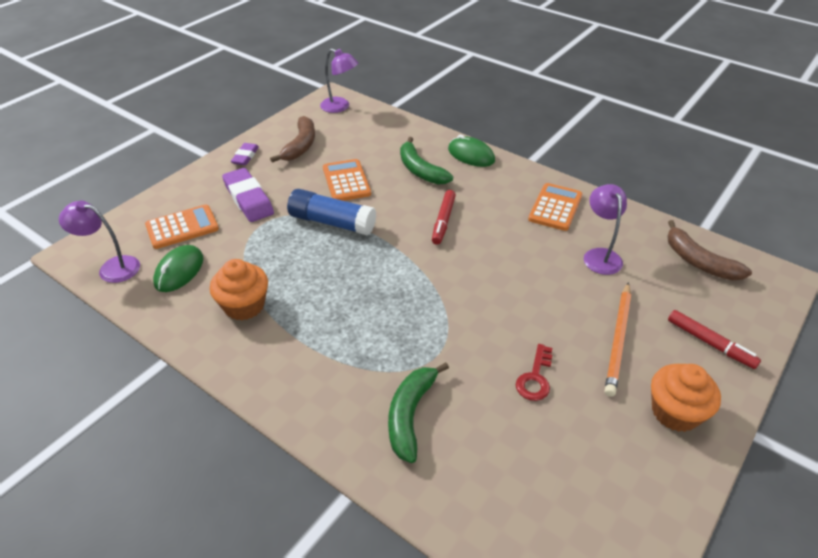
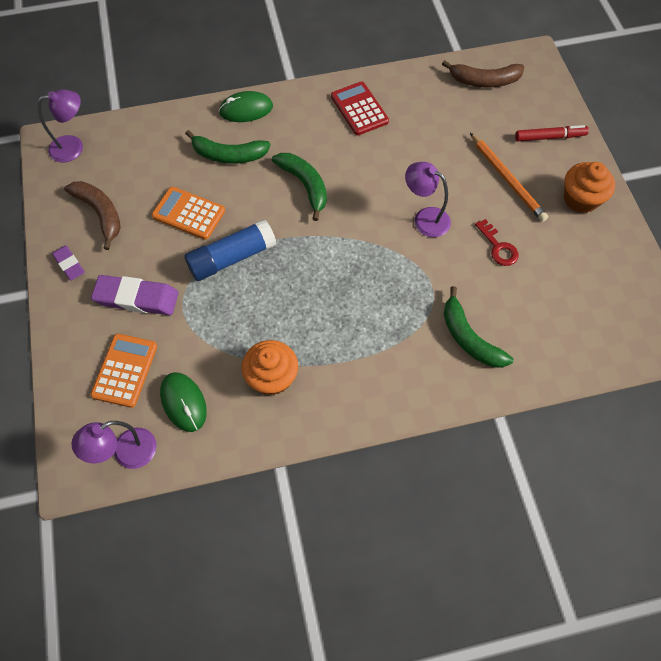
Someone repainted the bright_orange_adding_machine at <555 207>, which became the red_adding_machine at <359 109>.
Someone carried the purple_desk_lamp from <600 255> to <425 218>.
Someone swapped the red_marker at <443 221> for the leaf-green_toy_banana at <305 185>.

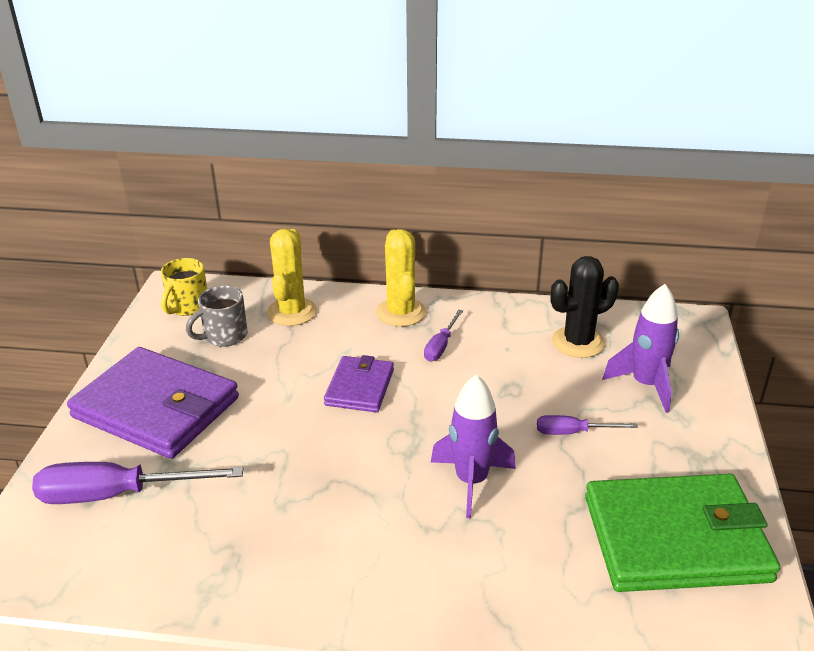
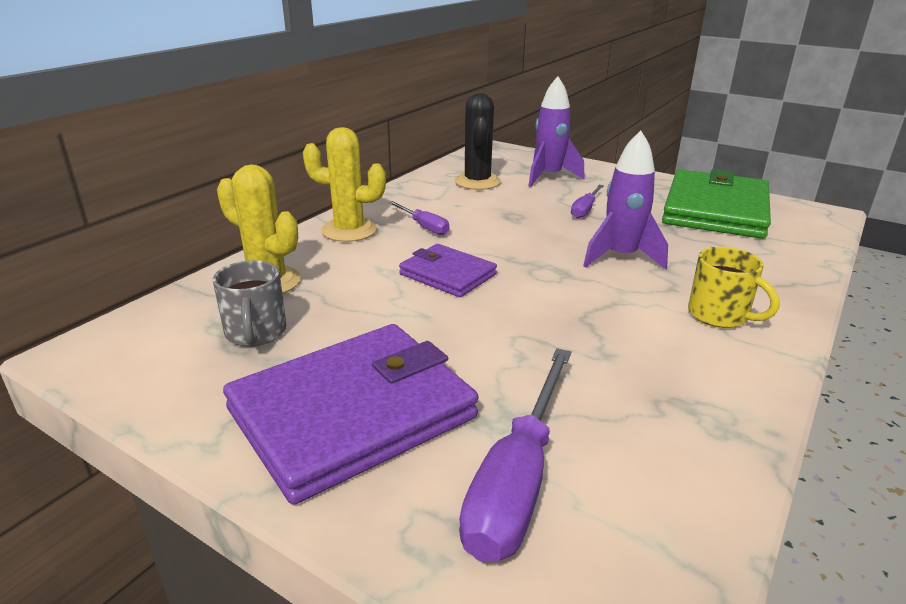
Someone carried the golden_tea_mug from <187 306> to <719 315>.

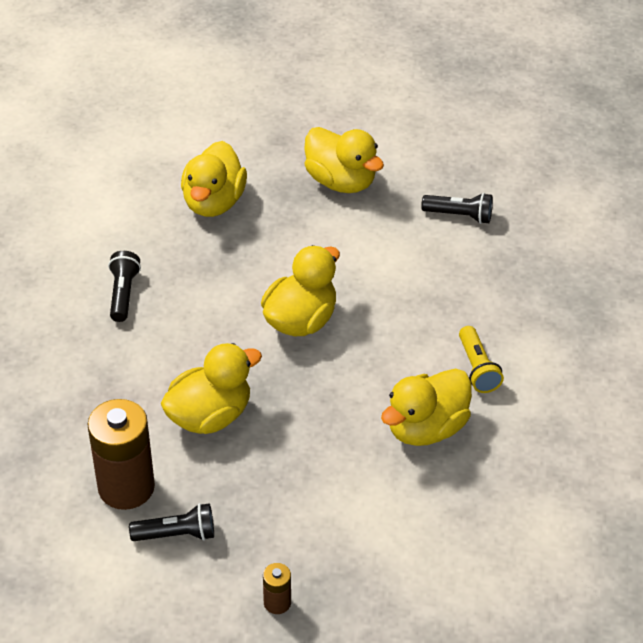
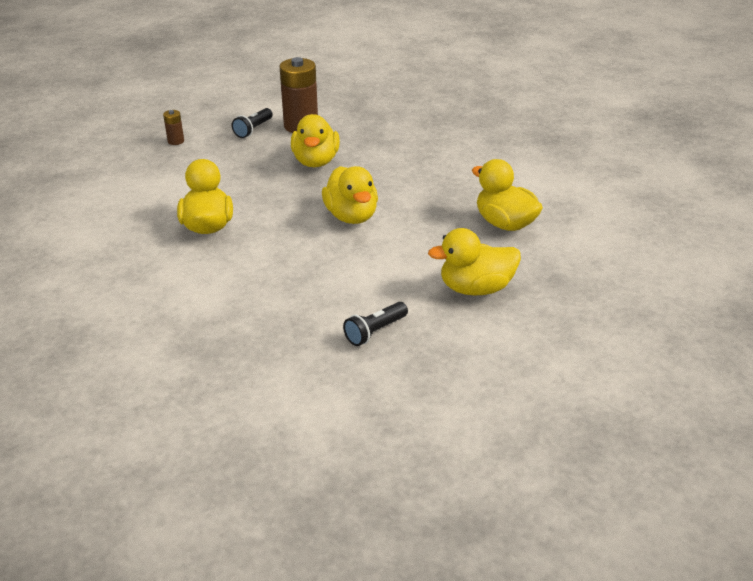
Someone took away the ebony_flashlight at <123 293>.
Someone took away the golden_flashlight at <477 368>.

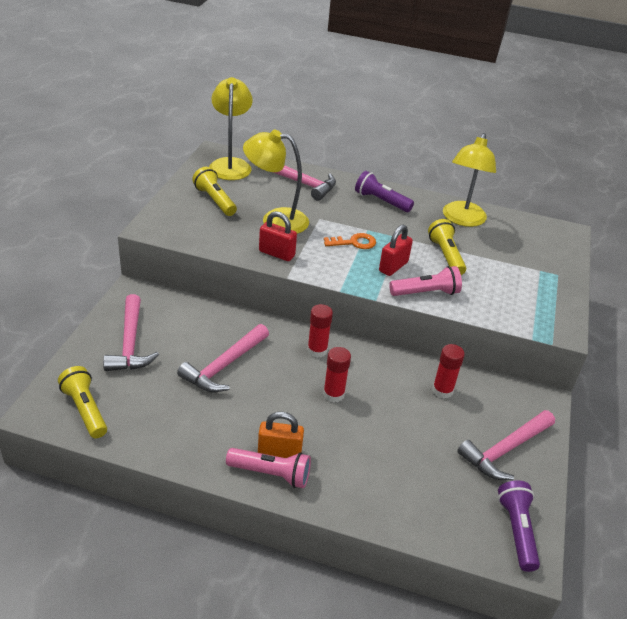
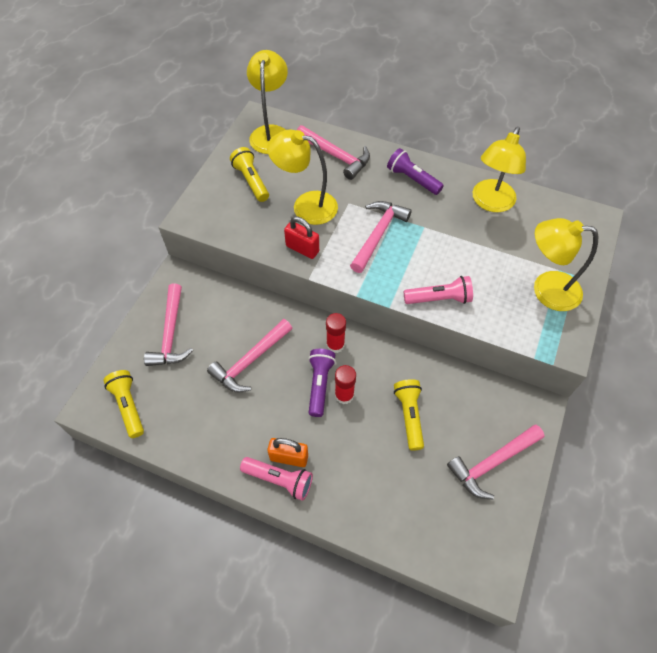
Someone carried the golden_flashlight from <446 256> to <409 416>.
Someone took away the red_padlock at <393 267>.
Someone swapped the bright_orange_door_key at <354 242> for the rosy_carpenter's_hammer at <378 234>.
Someone took away the red_stick_of_glue at <442 390>.
Someone carried the purple_flashlight from <517 531> to <320 384>.
Someone put down the golden_desk_lamp at <546 289>.

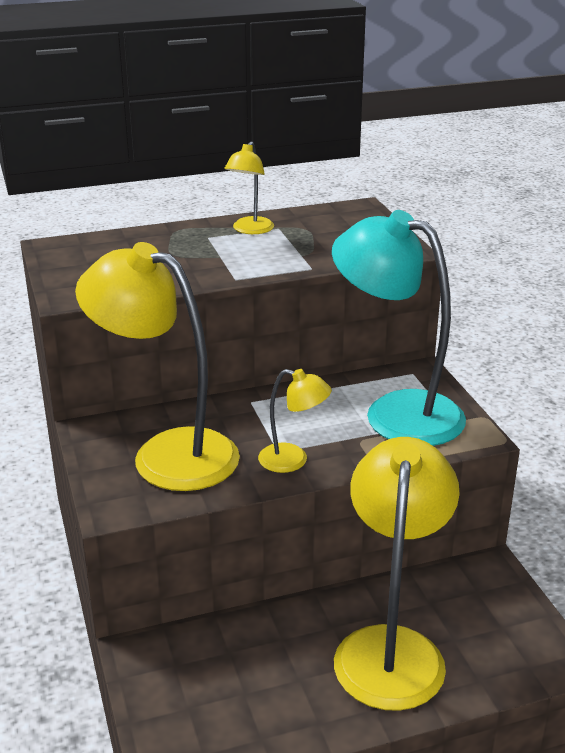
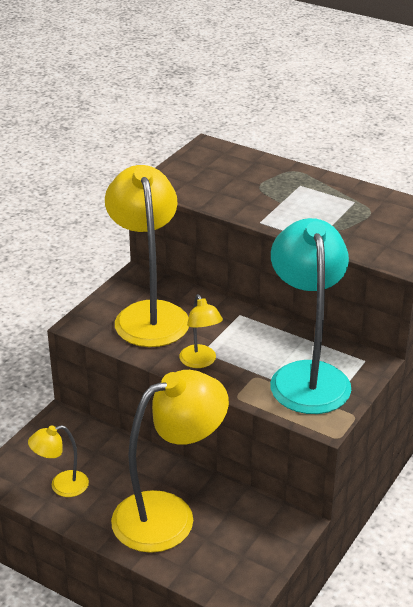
Someone carried the golden_desk_lamp from <250 230> to <61 486>.

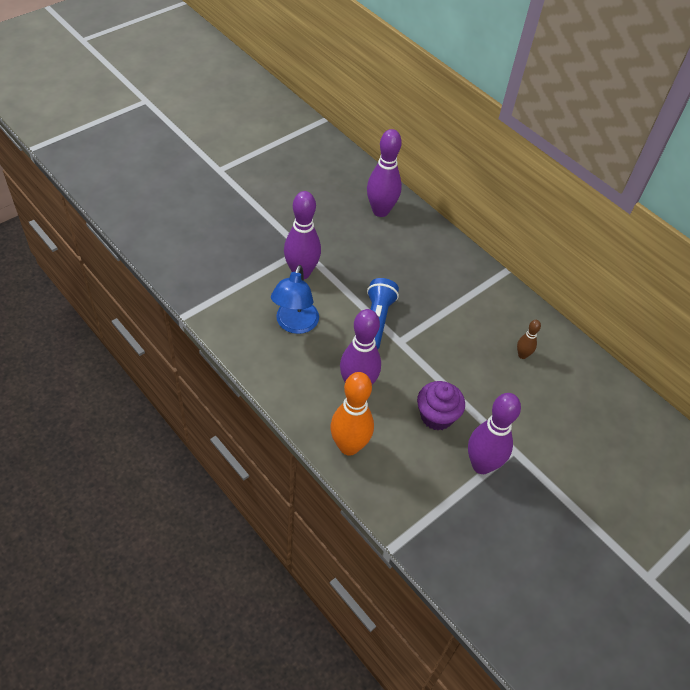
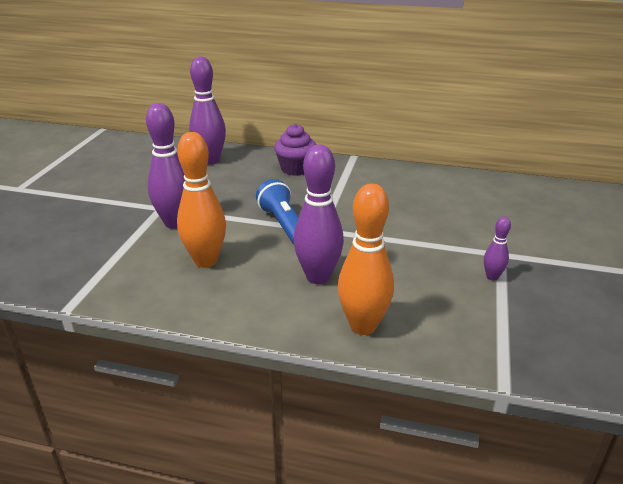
Someone swapped the blue_desk_lamp at <294 324> for the bright_orange_tenpin at <206 261>.
Someone took away the dark_brown_tenpin at <522 355>.
Someone carried the purple_cupcake from <436 416> to <295 169>.
Someone scaled the purple_tenpin at <481 465> by 0.49.

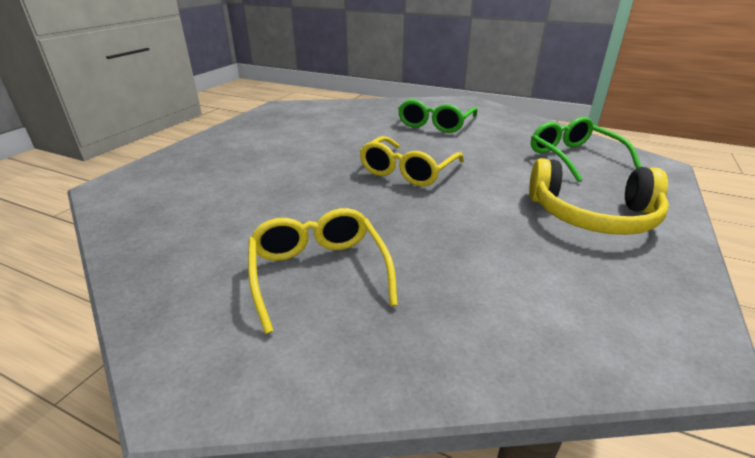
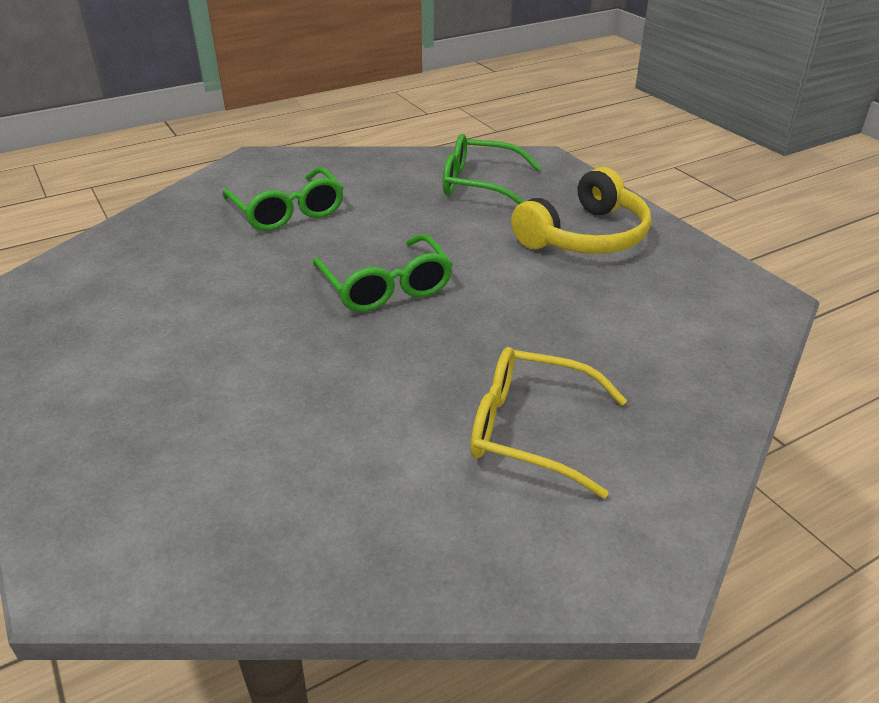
Someone repainted the golden_eyeglasses at <407 171>, which became the leaf-green_eyeglasses at <386 287>.

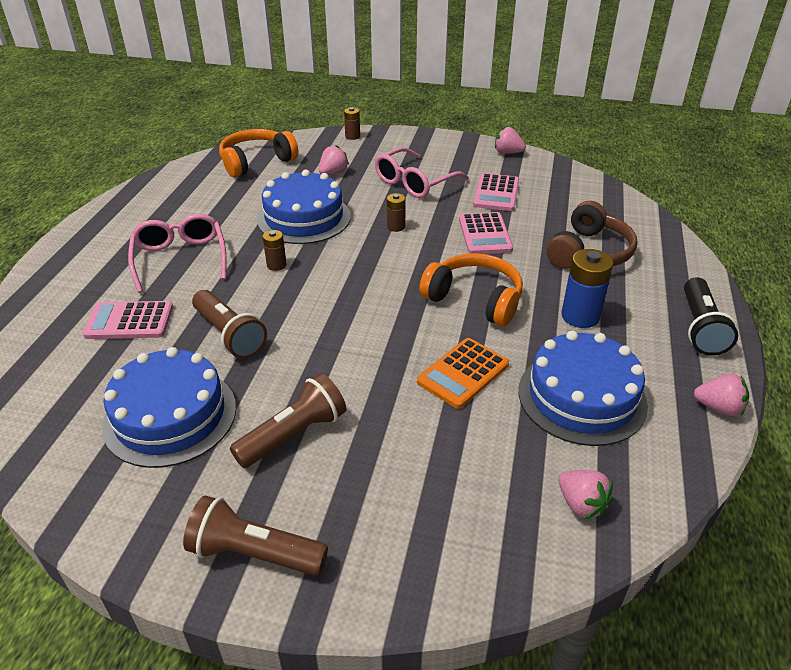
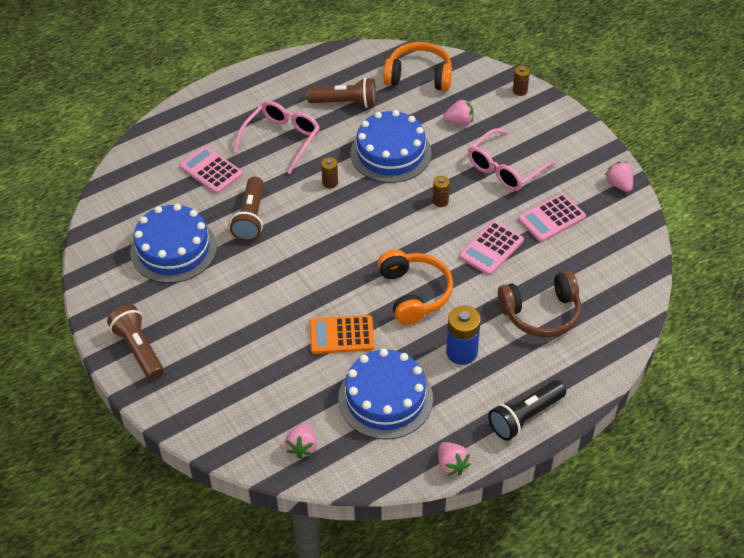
Someone rotated the rosy_eyeglasses at <414 182> by 45 degrees counterclockwise.
Someone carried the dark_brown_flashlight from <294 434> to <345 103>.

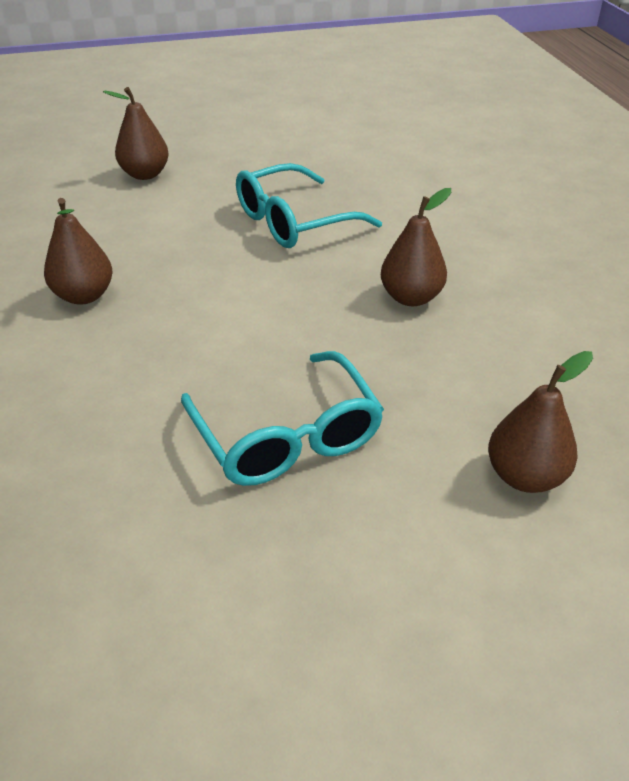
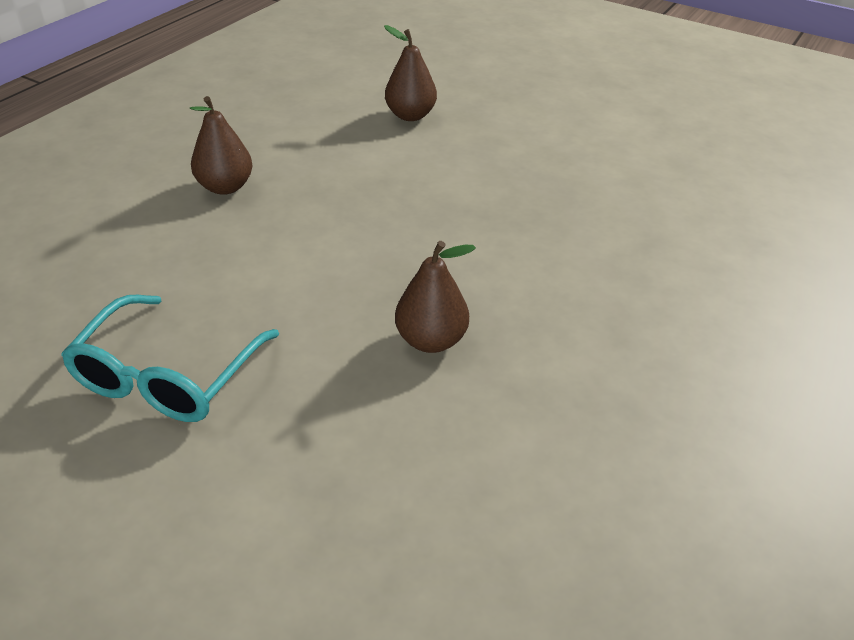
Someone took away the teal_eyeglasses at <294 222>.
Someone took away the dark_brown_toy_pear at <525 476>.

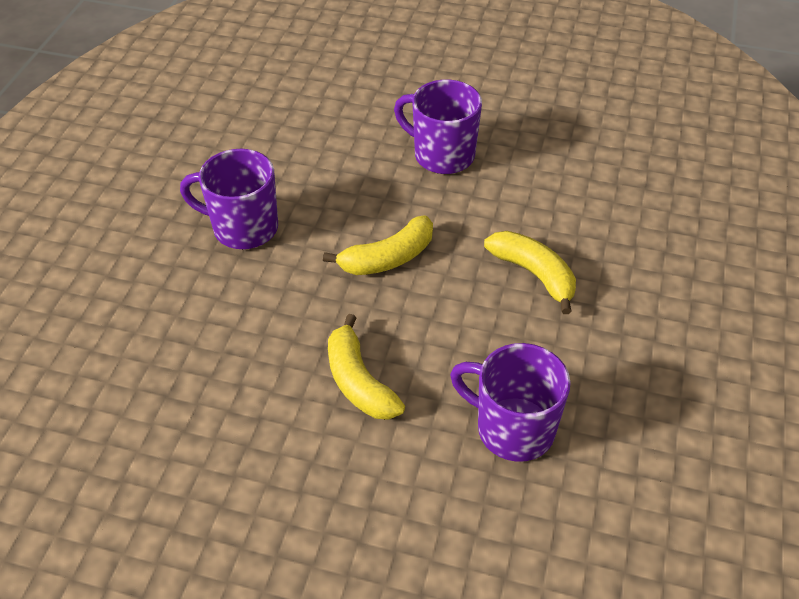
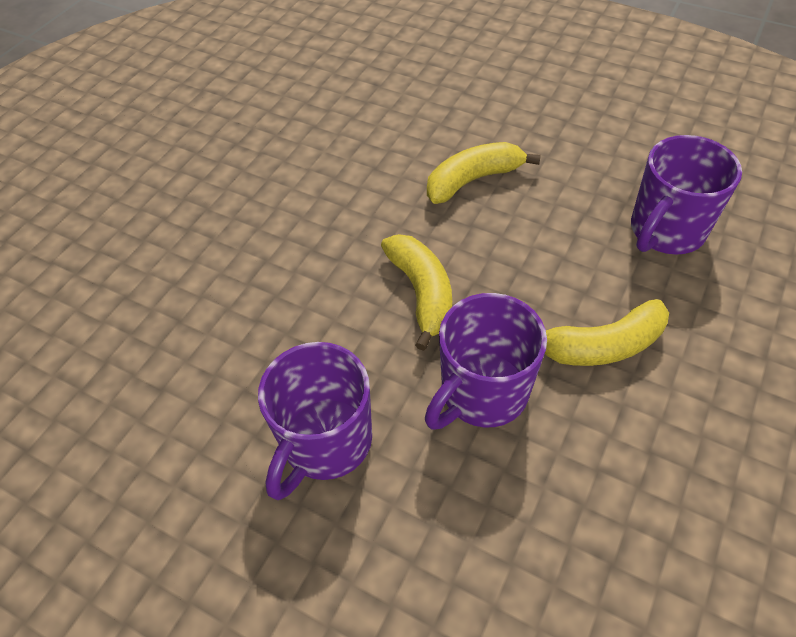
Someone carried the purple_tea_mug from <442 155> to <482 393>.

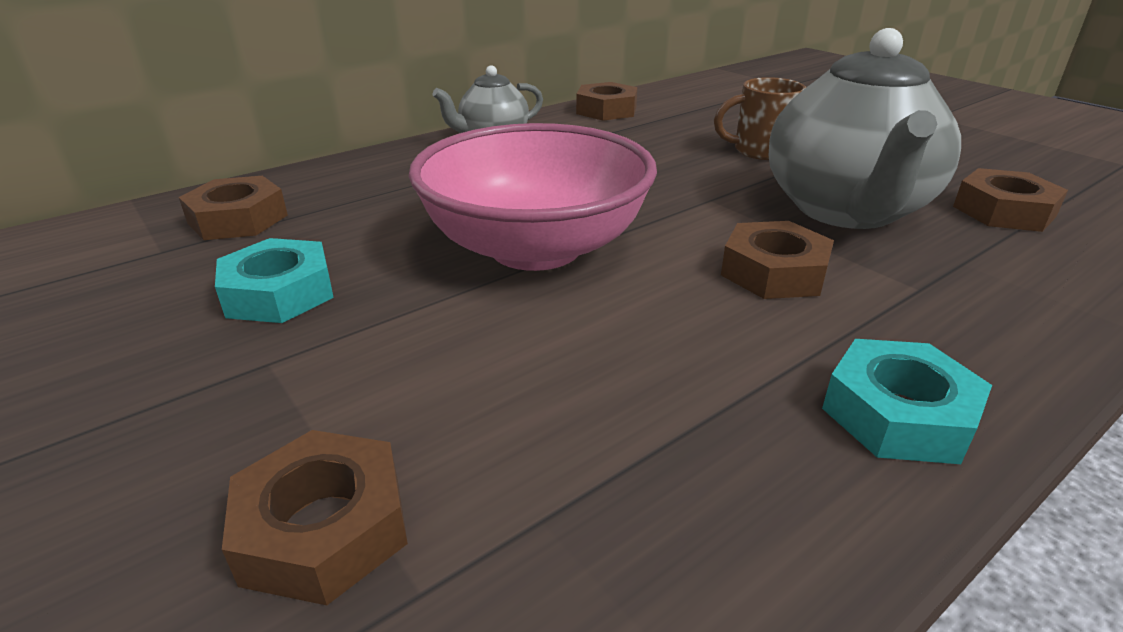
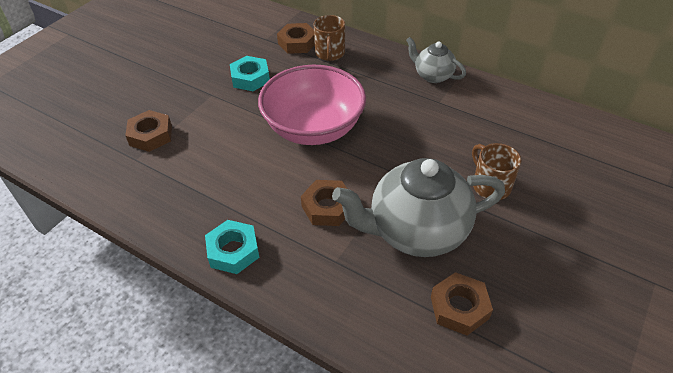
Someone took away the dark_brown_hexagon_nut at <606 110>.
Someone put down the dark_brown_tea_mug at <330 54>.

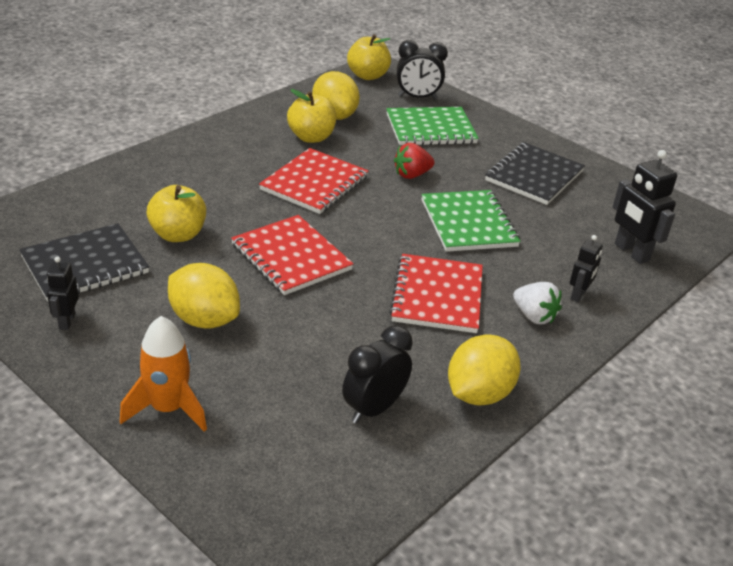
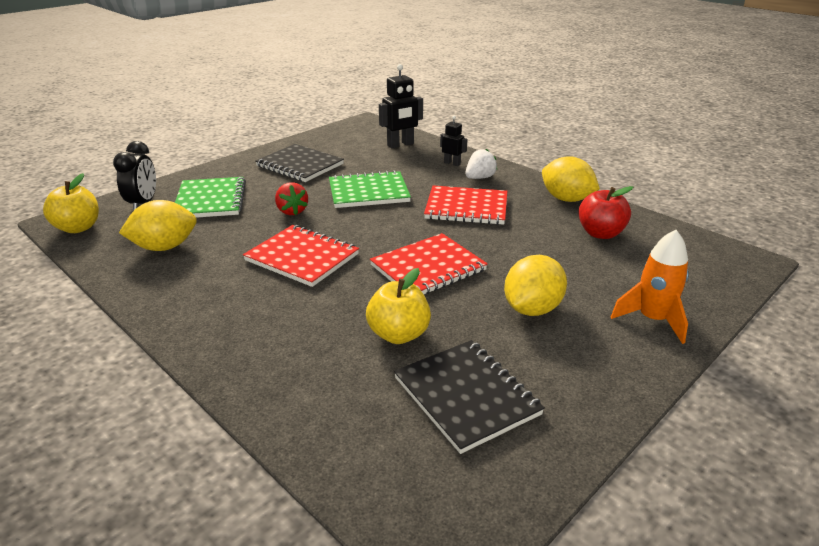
Someone took away the golden_toy_apple at <311 137>.
Someone took away the ebony_robot_figure at <66 321>.
Someone swapped the ebony_clock at <374 408> for the red_toy_apple at <600 233>.

